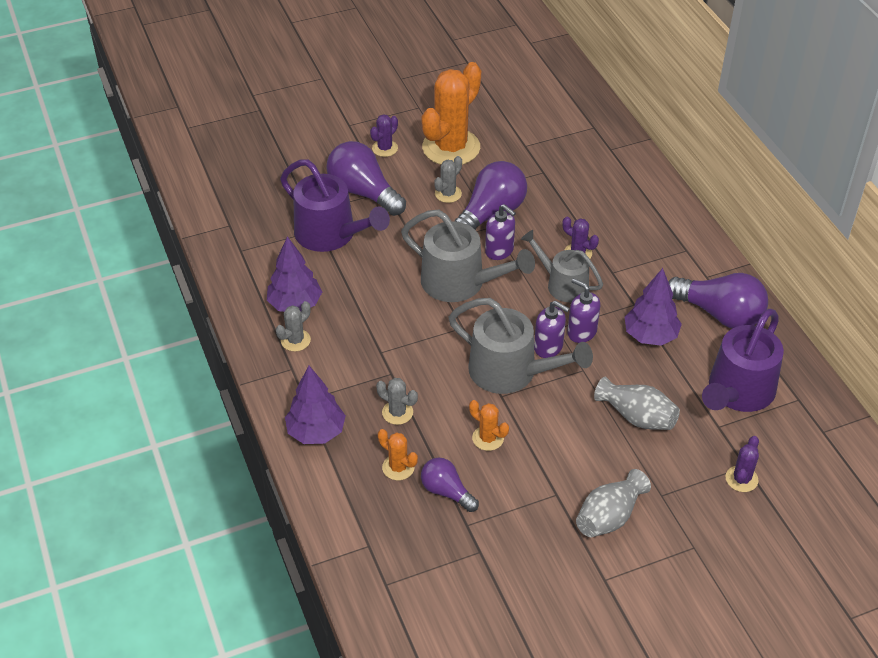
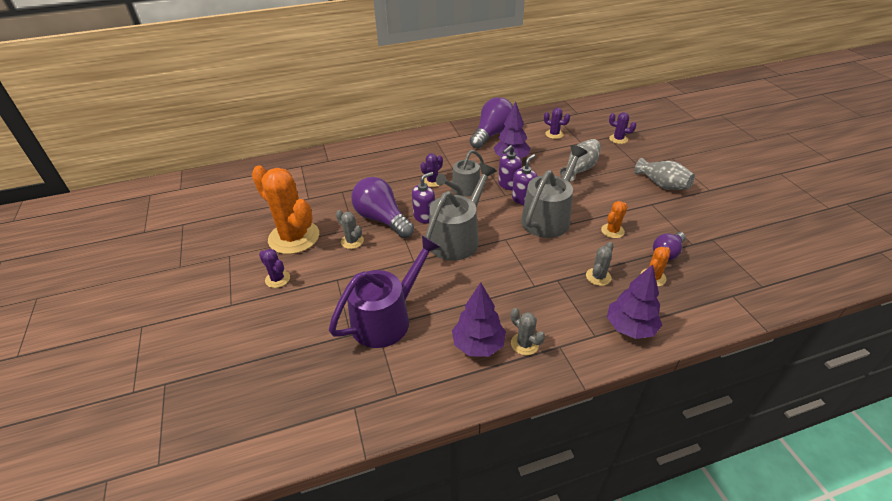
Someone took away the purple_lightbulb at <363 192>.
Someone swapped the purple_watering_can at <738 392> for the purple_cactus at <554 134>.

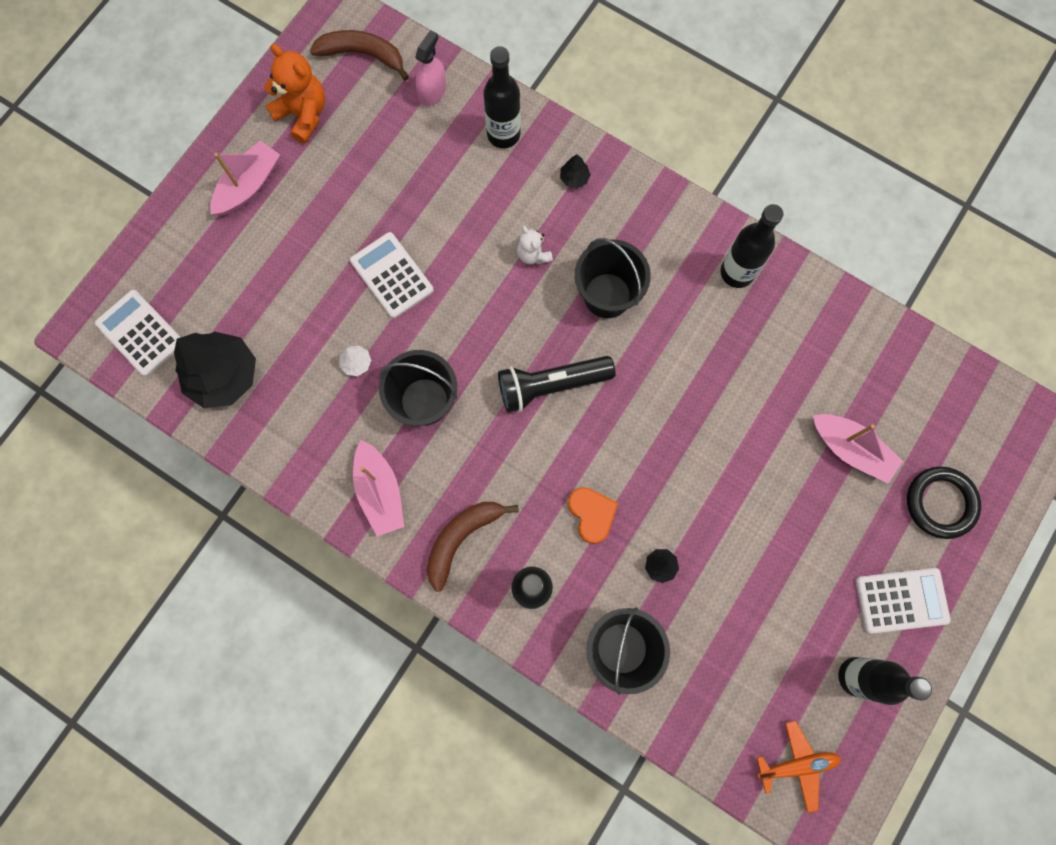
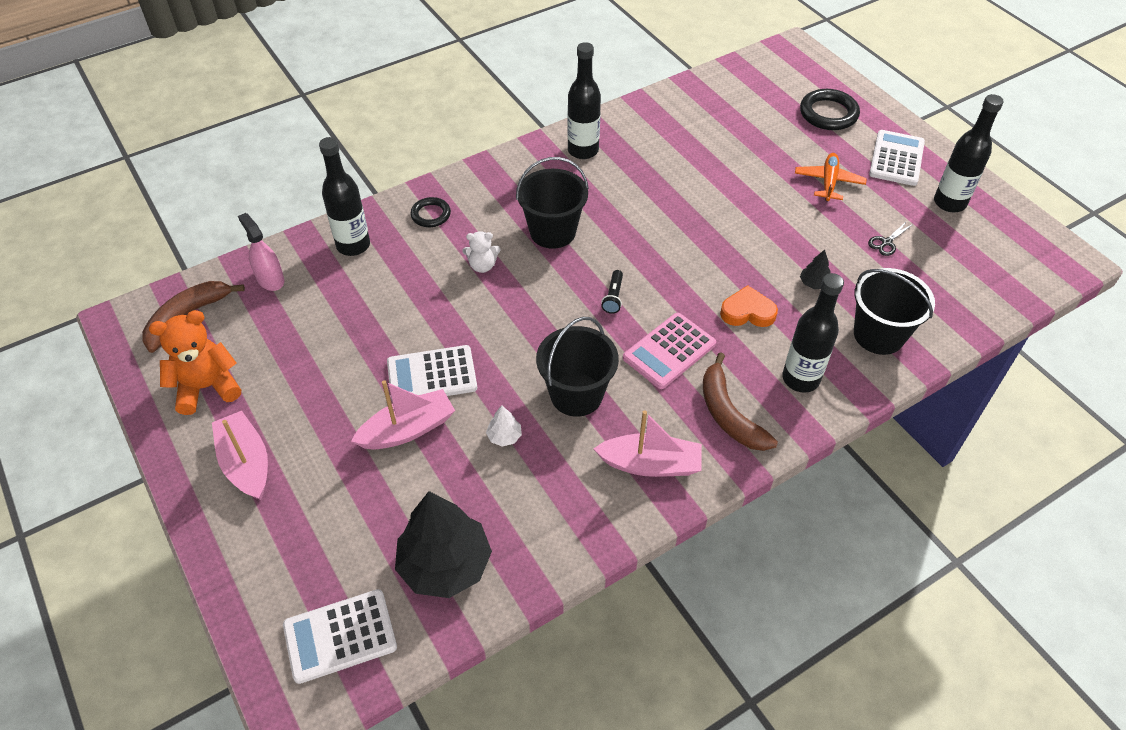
Someone swapped the ebony_fir_tree at <574 178> for the ebony_torus at <431 215>.
Someone scaled the ebony_flashlight at <551 385> by 0.45.
Someone carried the rosy_sailboat from <850 449> to <408 429>.
Someone carried the bright_orange_plane from <796 765> to <828 182>.
Someone put down the ebony_pair_of_scissors at <886 242>.
Someone put down the rosy_adding_machine at <669 351>.

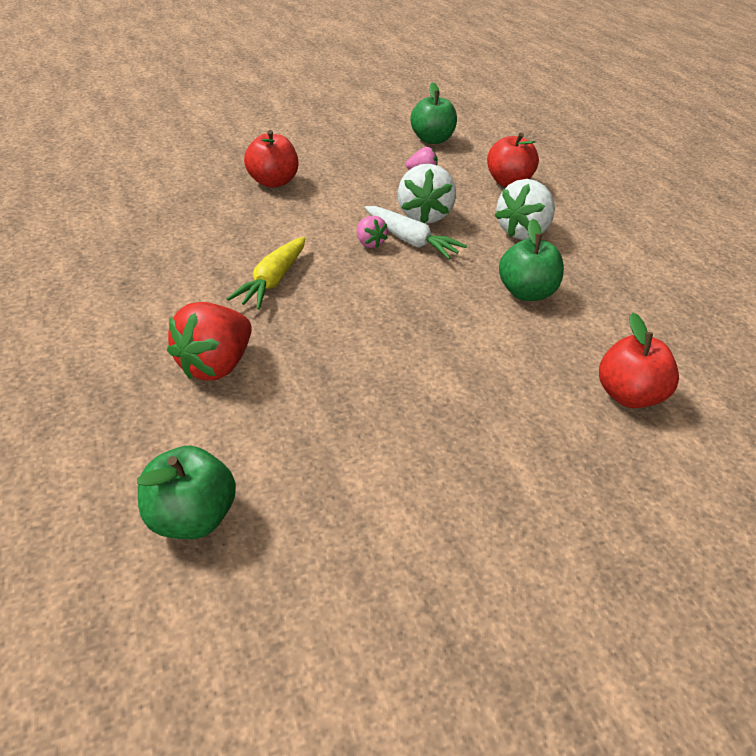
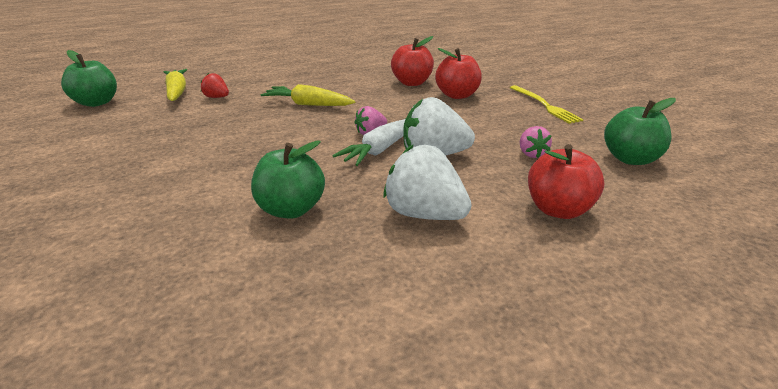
Someone scaled the red_berry at <215 365> by 0.52.
Someone carried the red_toy_apple from <628 395> to <412 83>.
Someone put down the golden_root_vegetable at <177 92>.
Someone put down the golden_dinner_fork at <545 105>.

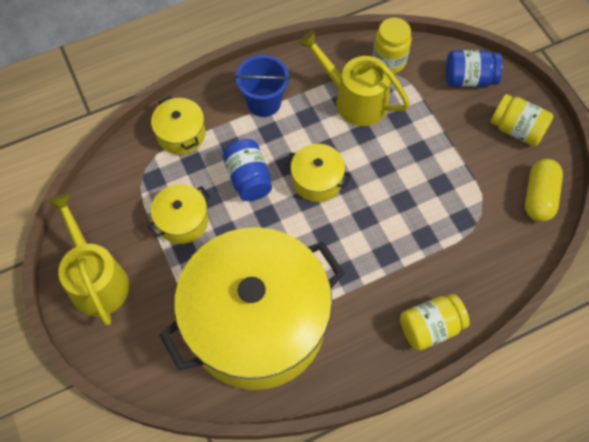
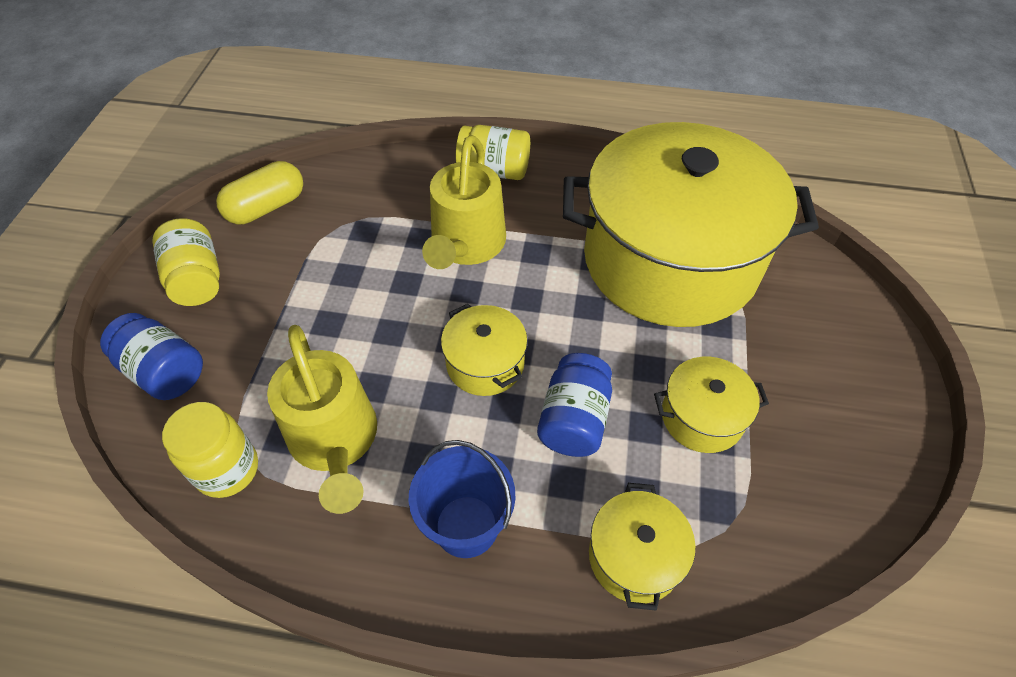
Someone carried the golden_watering_can from <96 280> to <466 245>.

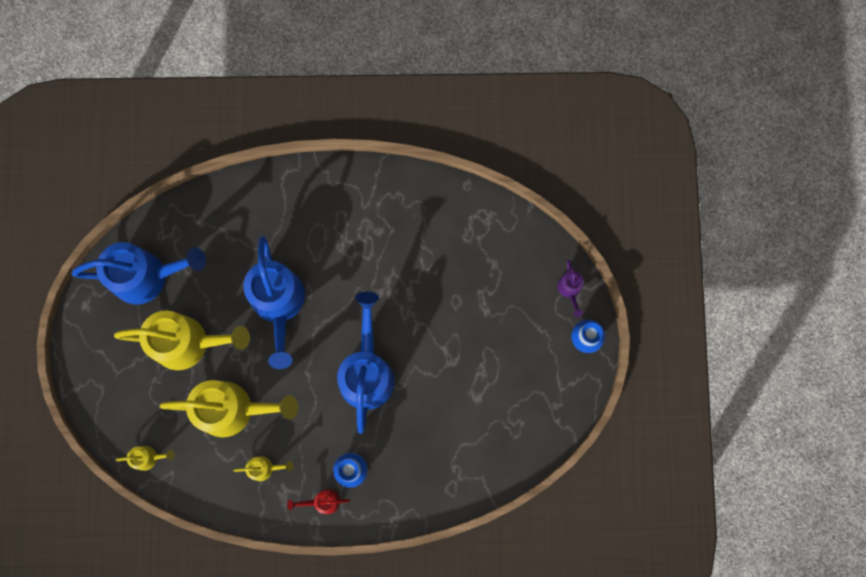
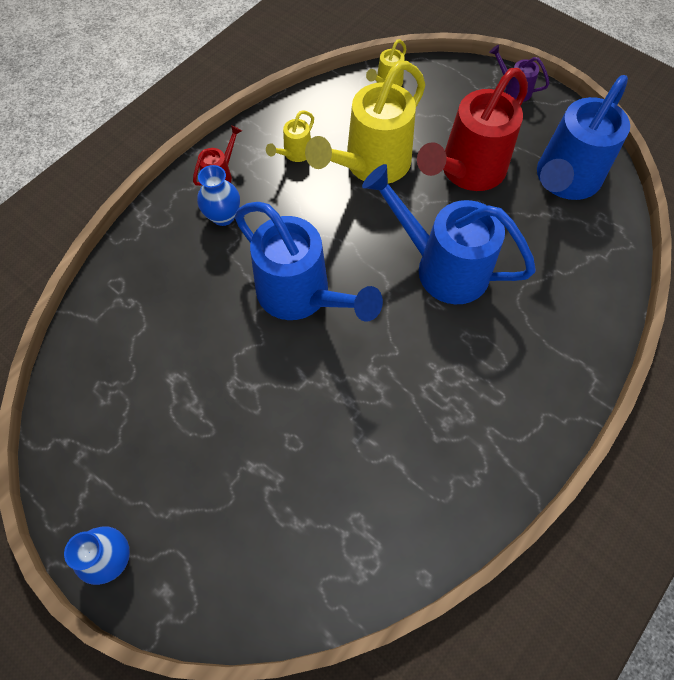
Someone carried the purple_watering_can from <570 290> to <514 89>.
Someone repainted the golden_watering_can at <189 343>, which became the red_watering_can at <467 171>.

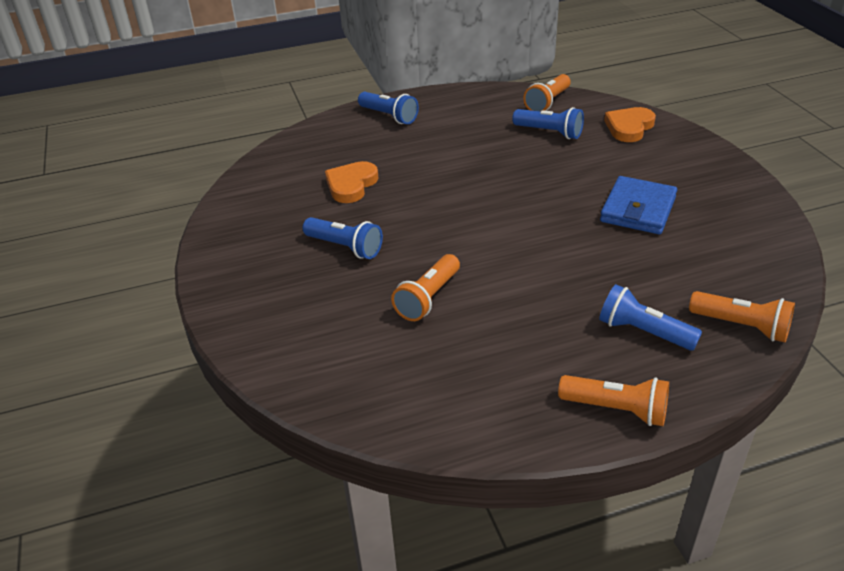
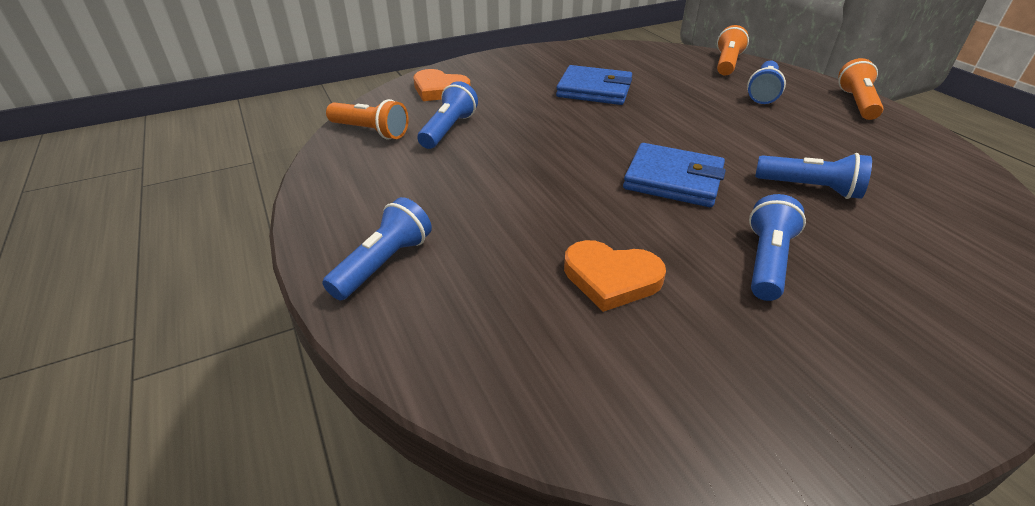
Someone repainted the bright_orange_flashlight at <428 298>, which became the blue_flashlight at <809 188>.
Someone put down the blue_card_wallet at <673 180>.

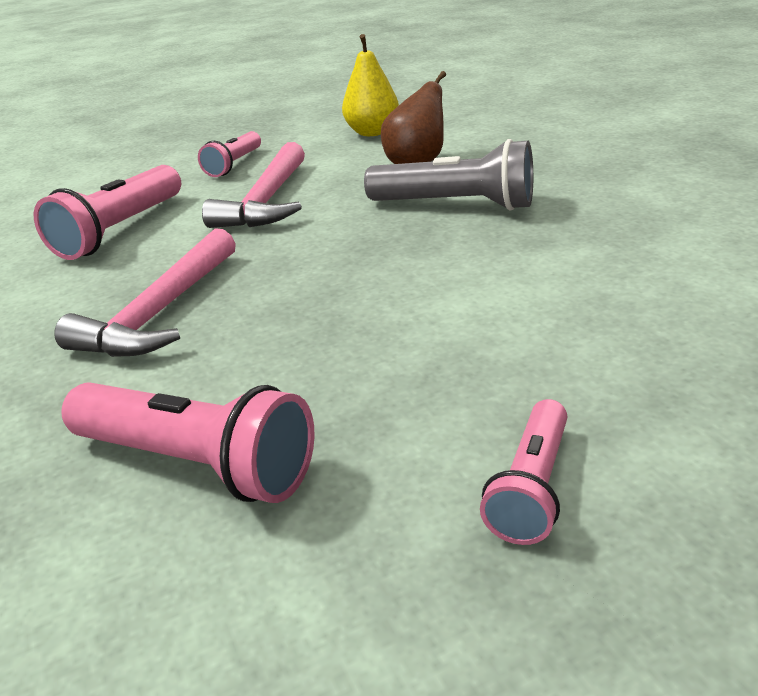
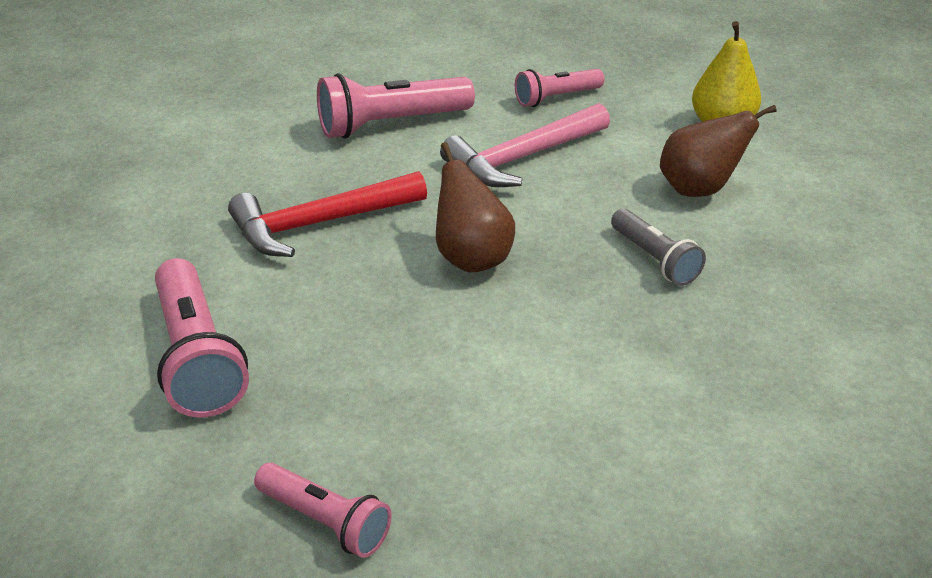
Someone scaled the grey_flashlight at <456 205> by 0.61.
Someone repainted the rosy_carpenter's_hammer at <160 313>, which became the red_carpenter's_hammer at <319 224>.
Someone rotated the rosy_flashlight at <531 488> by 120 degrees counterclockwise.
Someone put down the dark_brown_toy_pear at <471 258>.

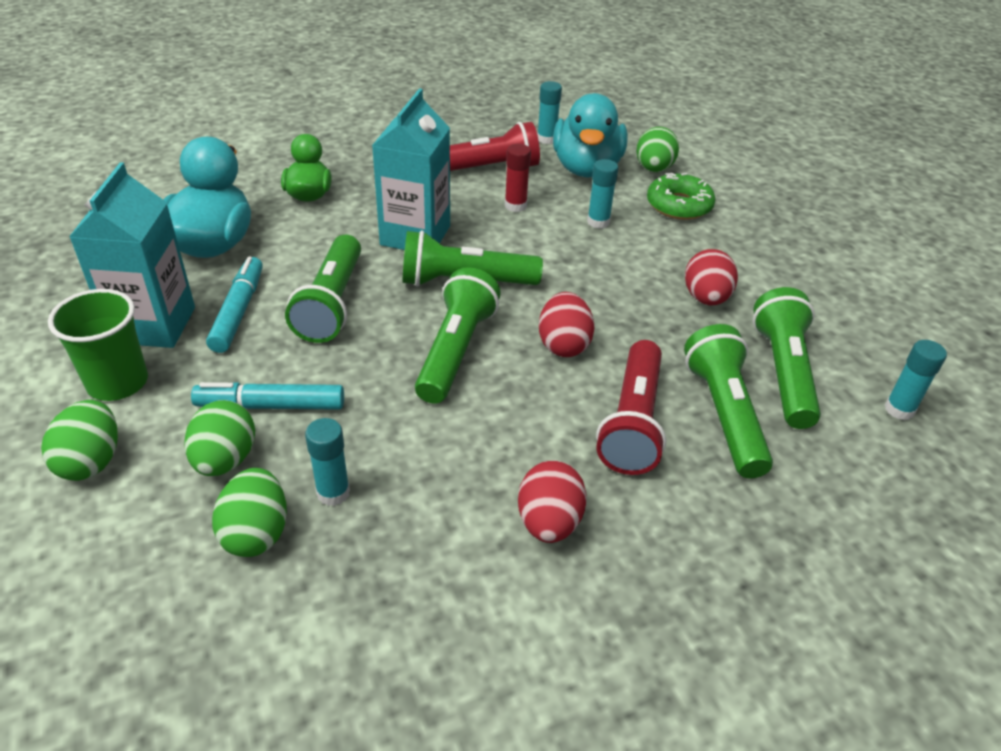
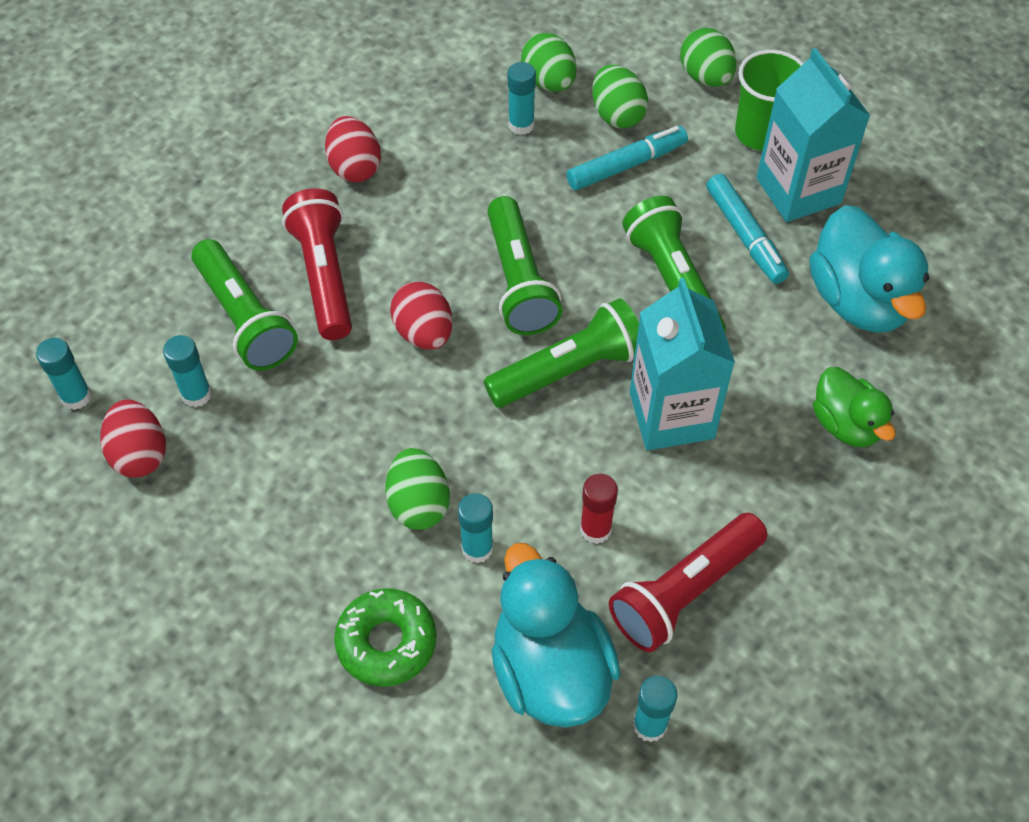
Someone carried the leaf-green_toy_egg from <653 169> to <418 504>.
Someone carried the red_toy_egg from <706 298> to <140 454>.
Someone swapped the leaf-green_flashlight at <783 372> for the teal_stick_of_glue at <196 394>.

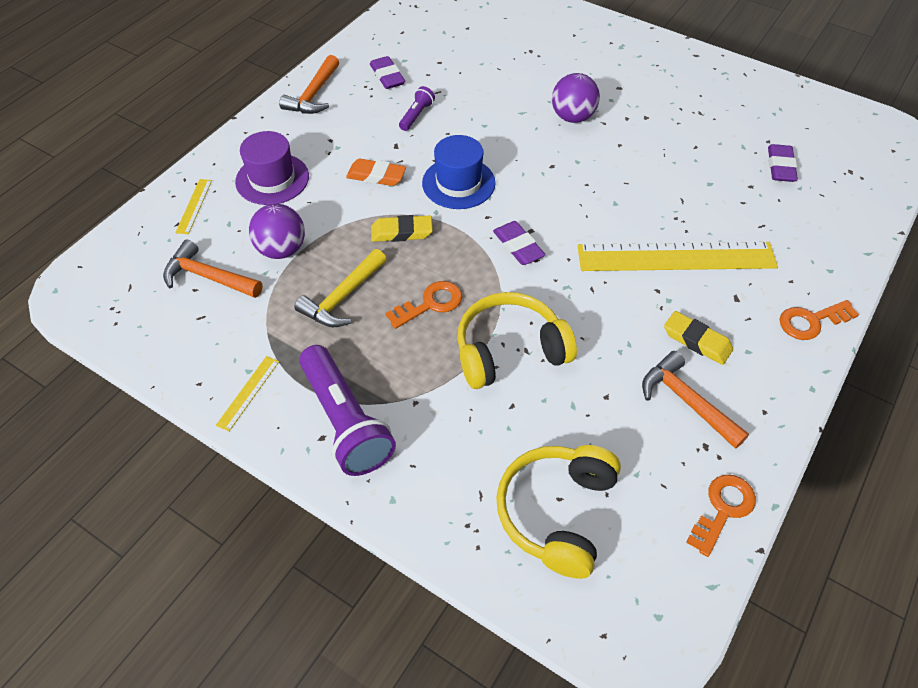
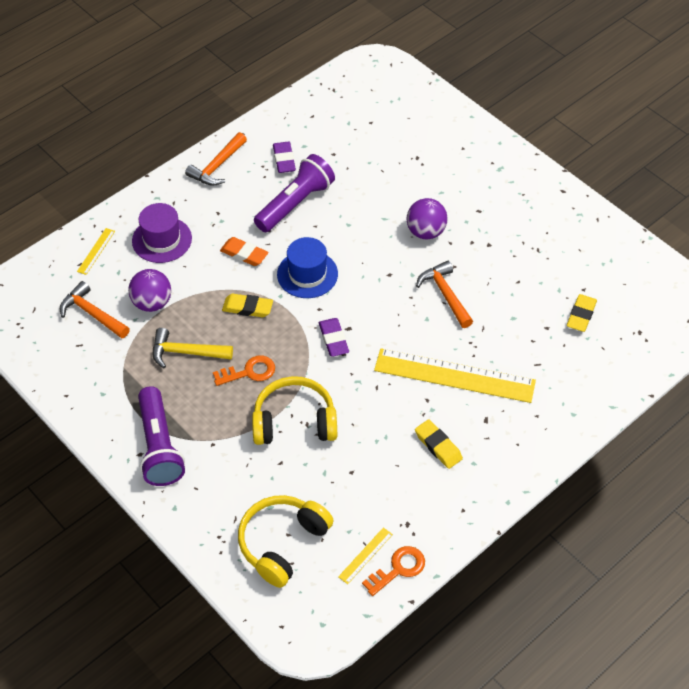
Someone scaled the purple_flashlight at <416 115> by 2.13.
Someone repainted the purple_gum_eraser at <780 167>, which became the golden_gum_eraser at <581 315>.
Someone rotated the golden_carpenter's_hammer at <342 298> by 45 degrees clockwise.
Someone took away the bright_orange_door_key at <811 321>.
Someone carried the bright_orange_carpenter's_hammer from <686 401> to <445 294>.
Someone carried the golden_ruler from <248 393> to <365 555>.

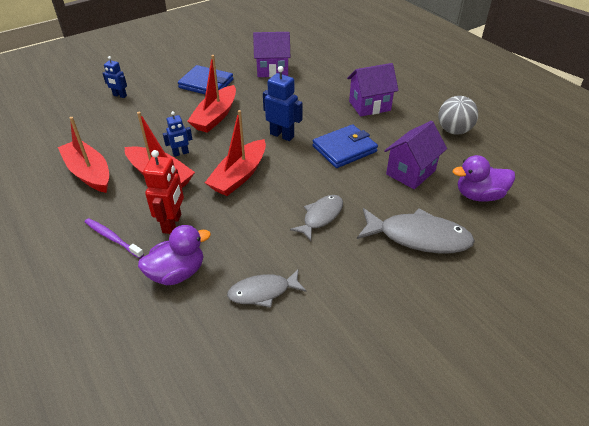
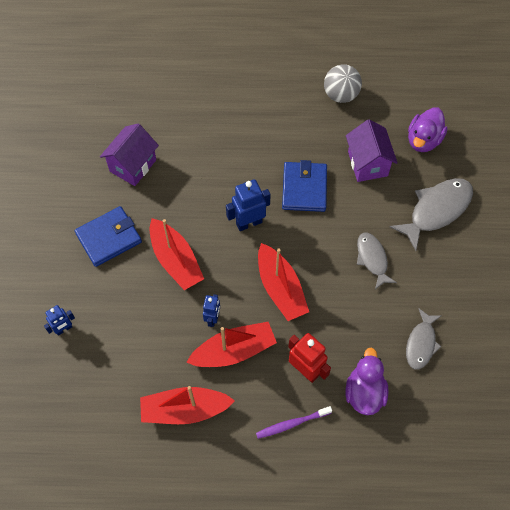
Someone took away the purple_toy_house at <369 106>.

